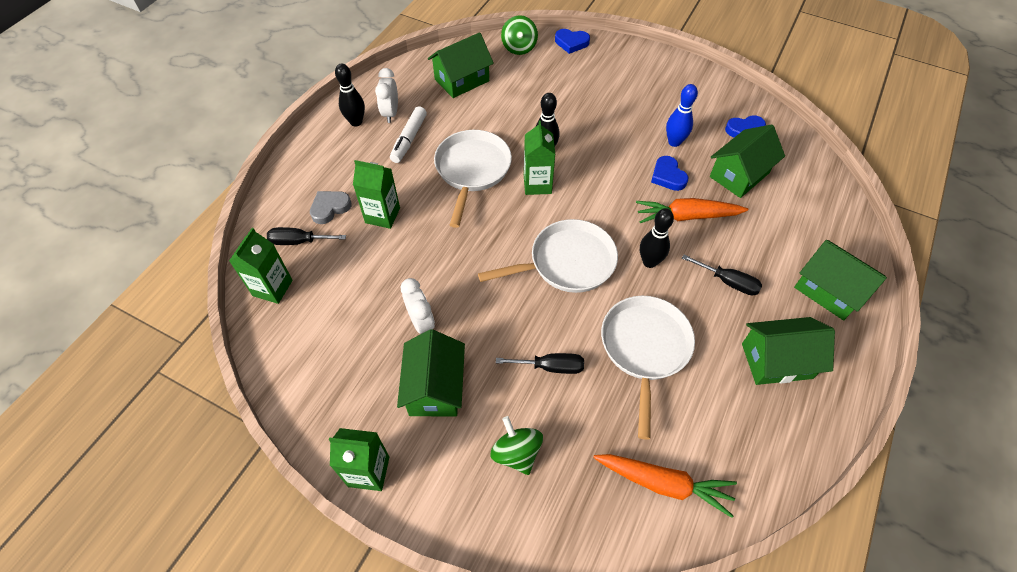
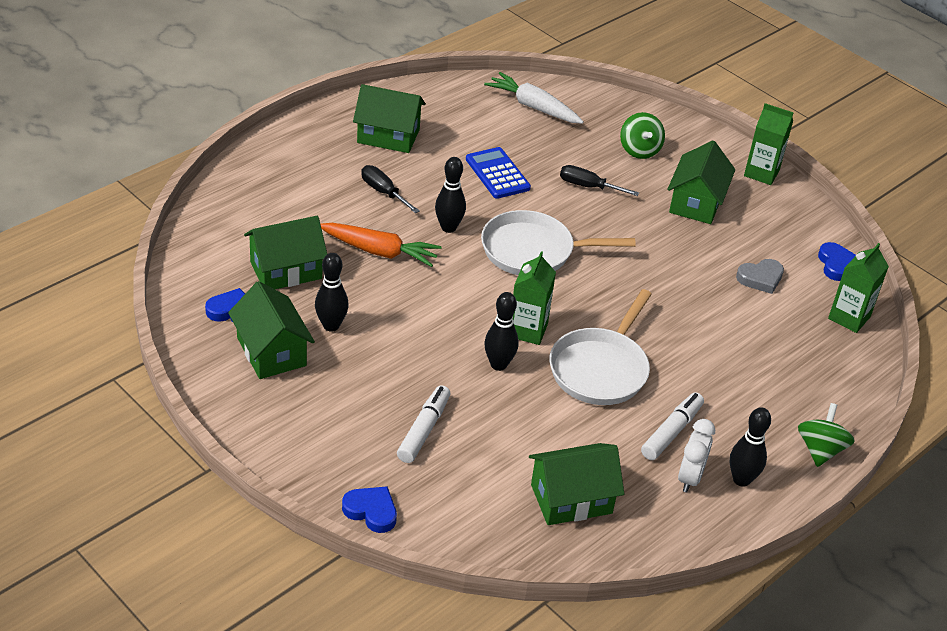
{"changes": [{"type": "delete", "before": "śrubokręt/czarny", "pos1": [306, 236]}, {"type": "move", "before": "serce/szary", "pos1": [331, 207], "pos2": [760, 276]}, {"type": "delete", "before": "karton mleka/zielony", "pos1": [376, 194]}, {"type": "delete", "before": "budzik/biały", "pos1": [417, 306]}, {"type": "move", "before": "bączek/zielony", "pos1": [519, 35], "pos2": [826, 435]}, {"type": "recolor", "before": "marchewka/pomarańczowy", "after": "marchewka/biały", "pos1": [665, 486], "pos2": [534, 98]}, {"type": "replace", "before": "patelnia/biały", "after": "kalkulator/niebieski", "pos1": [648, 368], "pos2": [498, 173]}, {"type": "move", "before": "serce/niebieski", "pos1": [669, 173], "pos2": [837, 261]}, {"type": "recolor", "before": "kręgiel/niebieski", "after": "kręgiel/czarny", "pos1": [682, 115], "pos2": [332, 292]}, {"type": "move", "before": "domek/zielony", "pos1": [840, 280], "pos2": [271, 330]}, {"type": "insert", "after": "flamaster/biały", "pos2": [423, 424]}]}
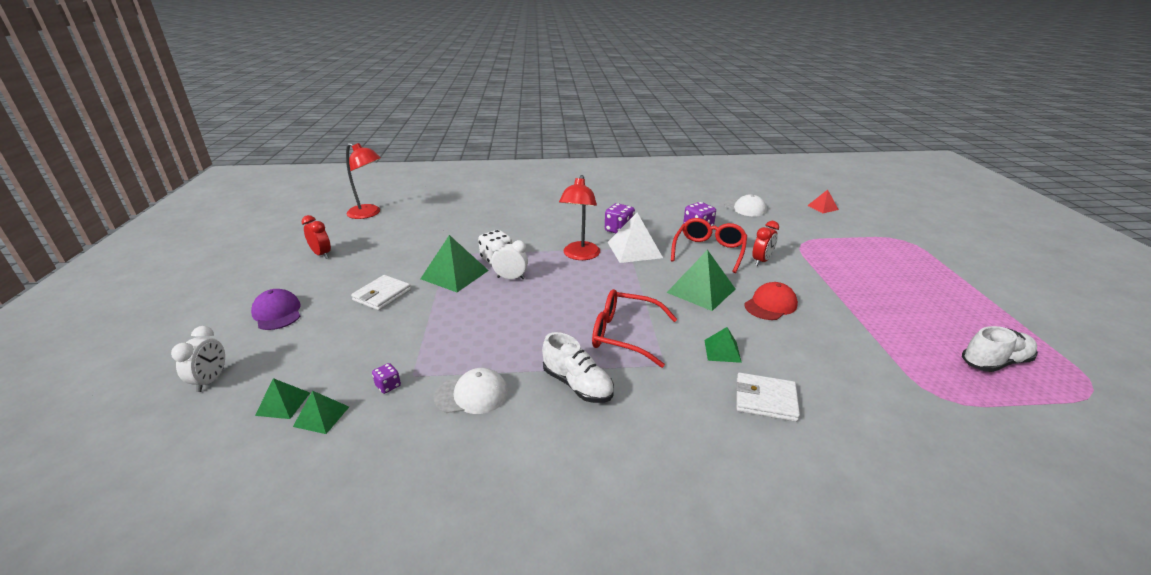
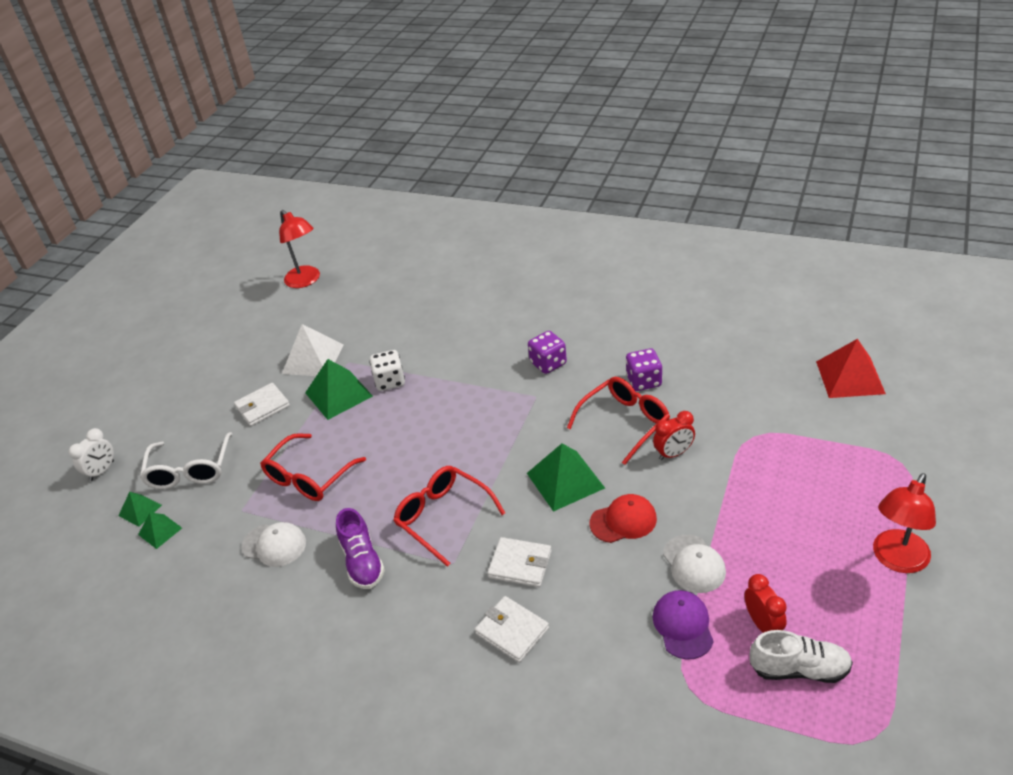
{"changes": [{"type": "move", "before": "czapka/fioletowy", "pos1": [275, 309], "pos2": [683, 625]}, {"type": "move", "before": "budzik/czerwony", "pos1": [316, 237], "pos2": [765, 603]}, {"type": "delete", "before": "kostka do gry/fioletowy", "pos1": [386, 378]}, {"type": "delete", "before": "budzik/biały", "pos1": [509, 259]}, {"type": "recolor", "before": "but/biały", "after": "but/fioletowy", "pos1": [578, 367], "pos2": [360, 548]}, {"type": "move", "before": "lampka/czerwony", "pos1": [579, 217], "pos2": [904, 523]}, {"type": "move", "before": "piramida/biały", "pos1": [635, 238], "pos2": [313, 350]}, {"type": "replace", "before": "piramida/zielony", "after": "portfel/biały", "pos1": [723, 345], "pos2": [519, 562]}, {"type": "move", "before": "czapka/biały", "pos1": [745, 205], "pos2": [694, 564]}, {"type": "resize", "before": "piramida/czerwony", "pos1": [823, 201], "pos2": [851, 368], "scale": 1.82}, {"type": "insert", "after": "okulary/biały", "pos2": [186, 460]}, {"type": "insert", "after": "okulary/czerwony", "pos2": [313, 467]}]}
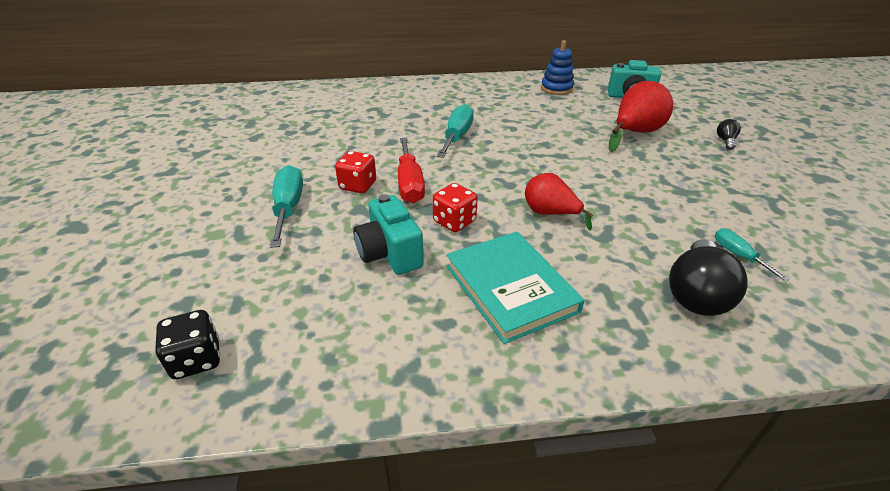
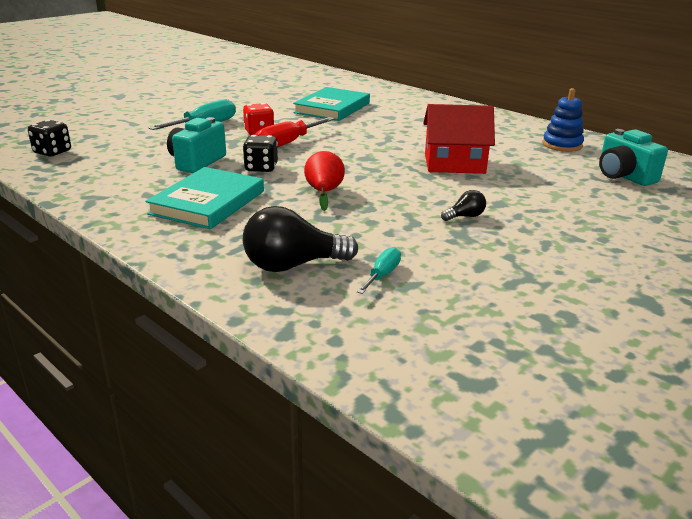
{"changes": [{"type": "recolor", "before": "kostka do gry/czerwony", "after": "kostka do gry/czarny", "pos1": [455, 207], "pos2": [260, 153]}, {"type": "delete", "before": "śrubokręt/turkusowy", "pos1": [455, 131]}, {"type": "delete", "before": "gruszka/czerwony", "pos1": [641, 116]}, {"type": "move", "before": "żarówka/czarny", "pos1": [729, 134], "pos2": [463, 205]}, {"type": "insert", "after": "książka/turkusowy", "pos2": [331, 104]}, {"type": "insert", "after": "domek/czerwony", "pos2": [459, 139]}]}
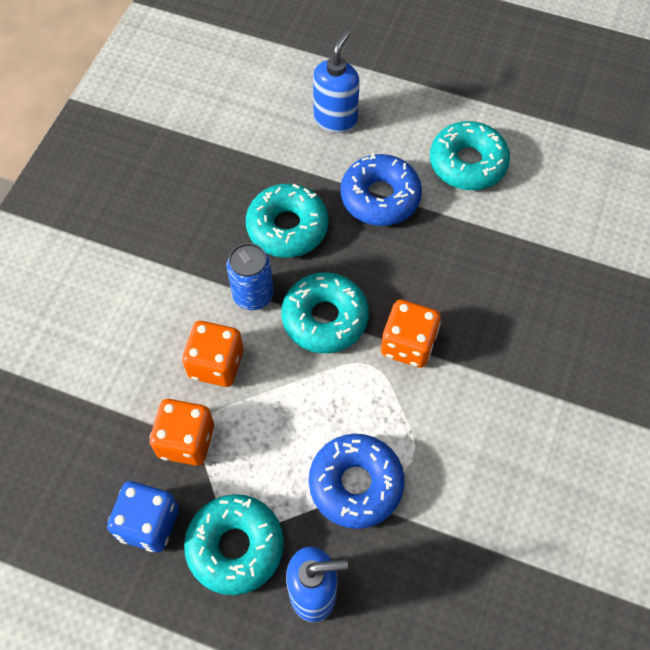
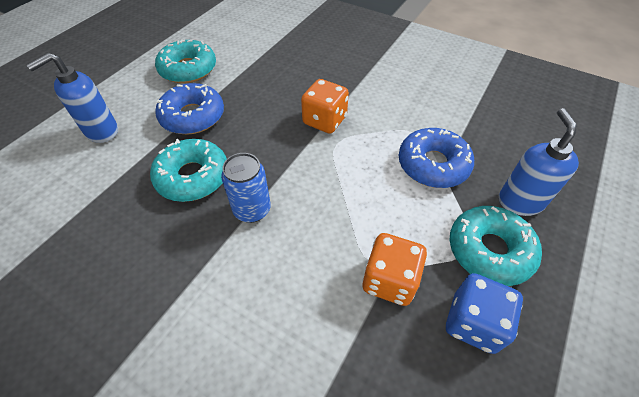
{"changes": [{"type": "delete", "before": "kostka do gry/pomarańczowy", "pos1": [212, 354]}, {"type": "delete", "before": "donut/turkusowy", "pos1": [325, 312]}, {"type": "rotate", "before": "dozownik mydła/niebieski", "pos1": [336, 81], "pos2": [72, 98], "turn": -75}]}
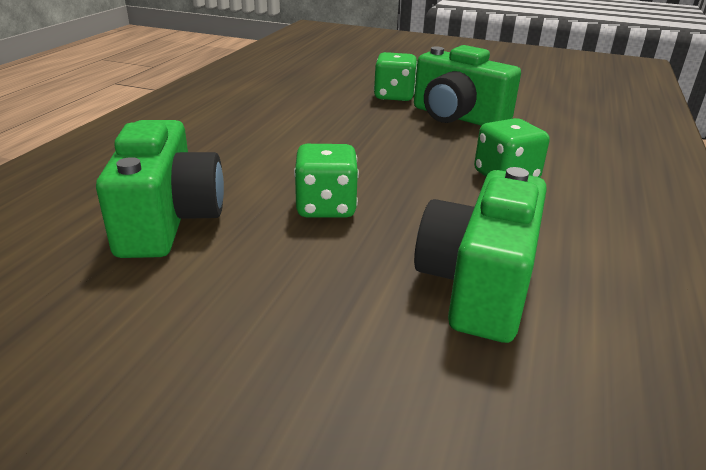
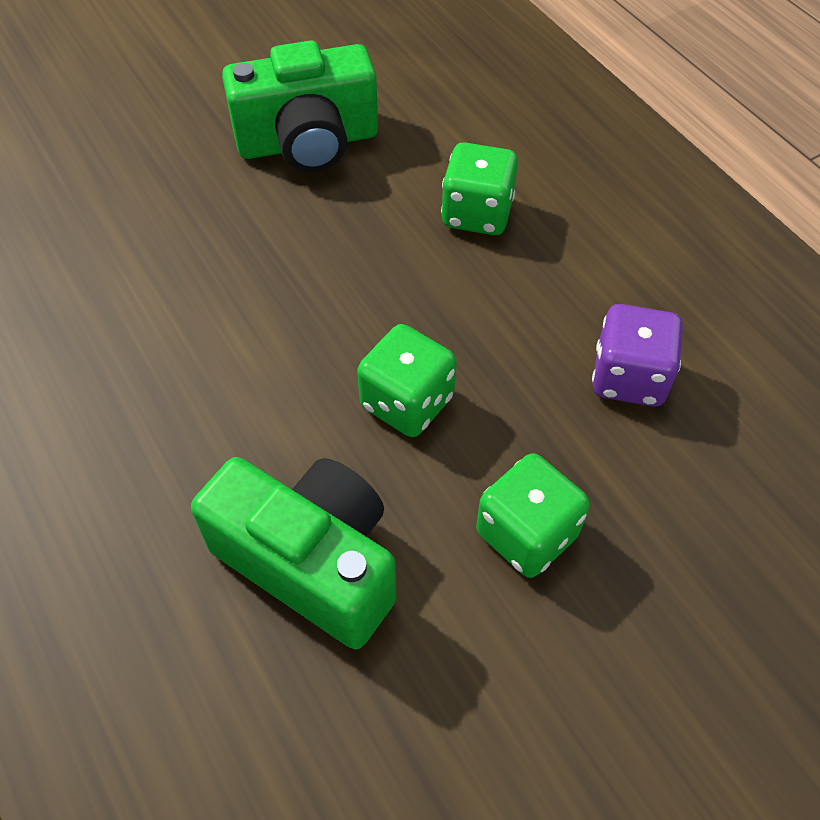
{"changes": [{"type": "move", "before": "kostka do gry/zielony", "pos1": [395, 76], "pos2": [533, 515]}, {"type": "replace", "before": "aparat fotograficzny/zielony", "after": "kostka do gry/fioletowy", "pos1": [480, 255], "pos2": [637, 355]}]}
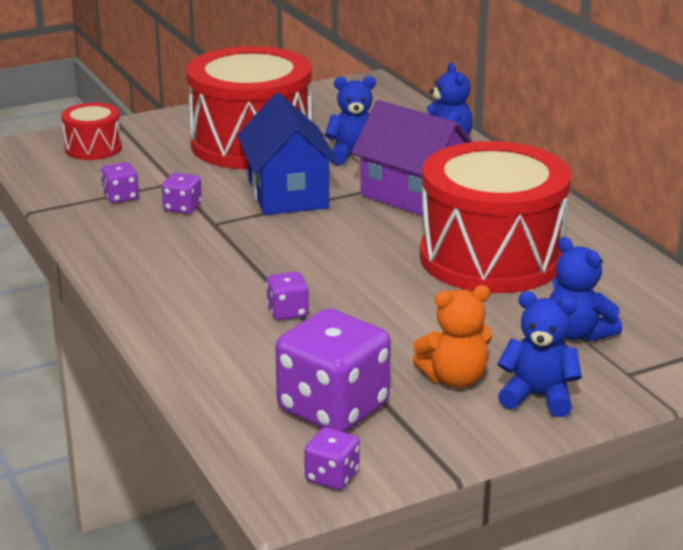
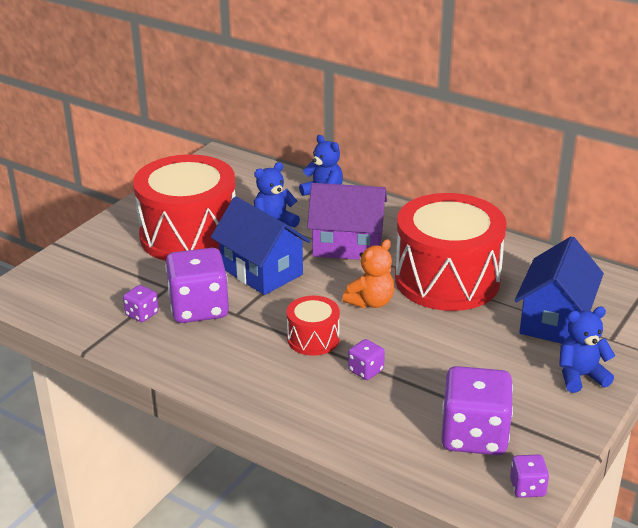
{"changes": [{"type": "move", "before": "bęben/czerwony", "pos1": [91, 131], "pos2": [313, 326]}, {"type": "resize", "before": "kostka do gry/fioletowy", "pos1": [182, 193], "pos2": [197, 285], "scale": 2.15}, {"type": "move", "before": "miś/pomarańczowy", "pos1": [452, 336], "pos2": [368, 273]}, {"type": "replace", "before": "miś/niebieski", "after": "domek/niebieski", "pos1": [585, 289], "pos2": [559, 290]}]}
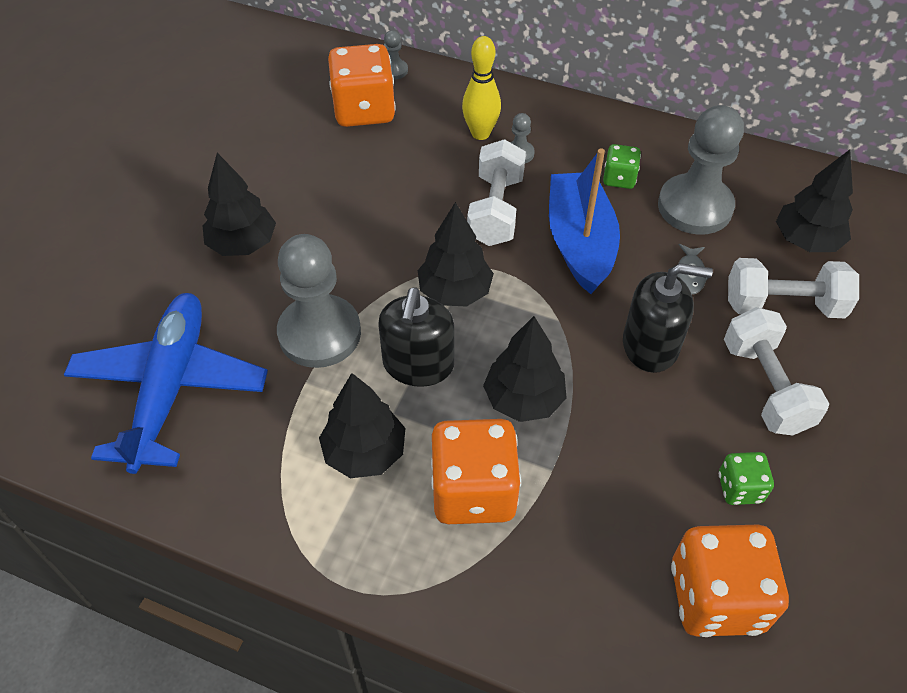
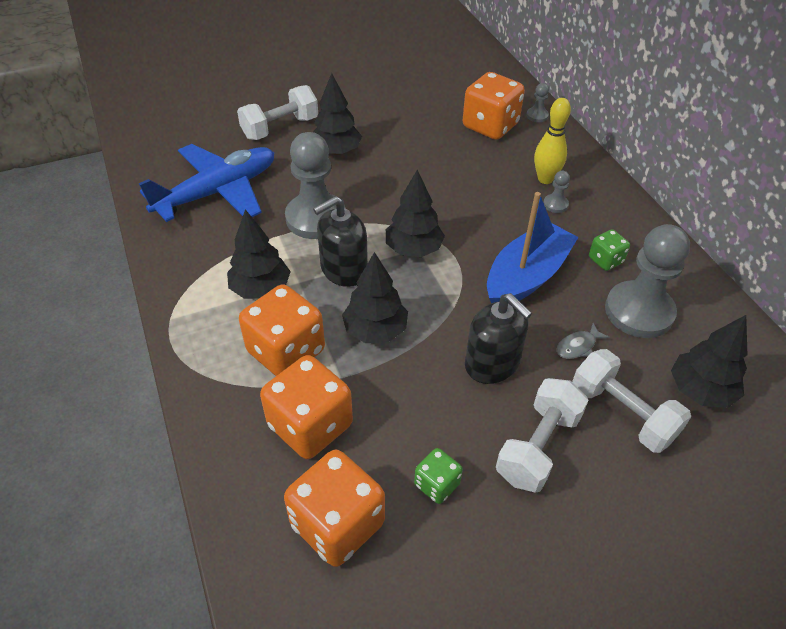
{"changes": [{"type": "move", "before": "hantel/biały", "pos1": [496, 192], "pos2": [277, 112]}, {"type": "insert", "after": "kostka do gry/pomarańczowy", "pos2": [306, 407]}]}
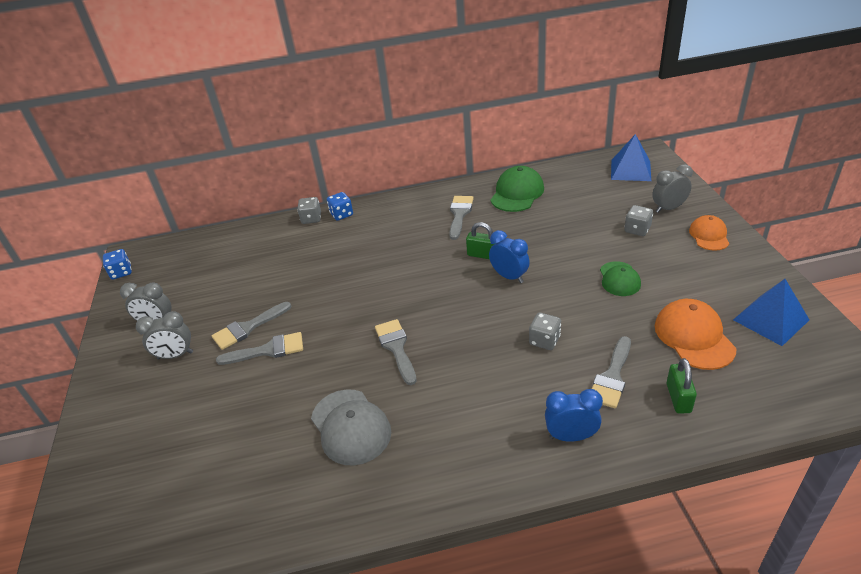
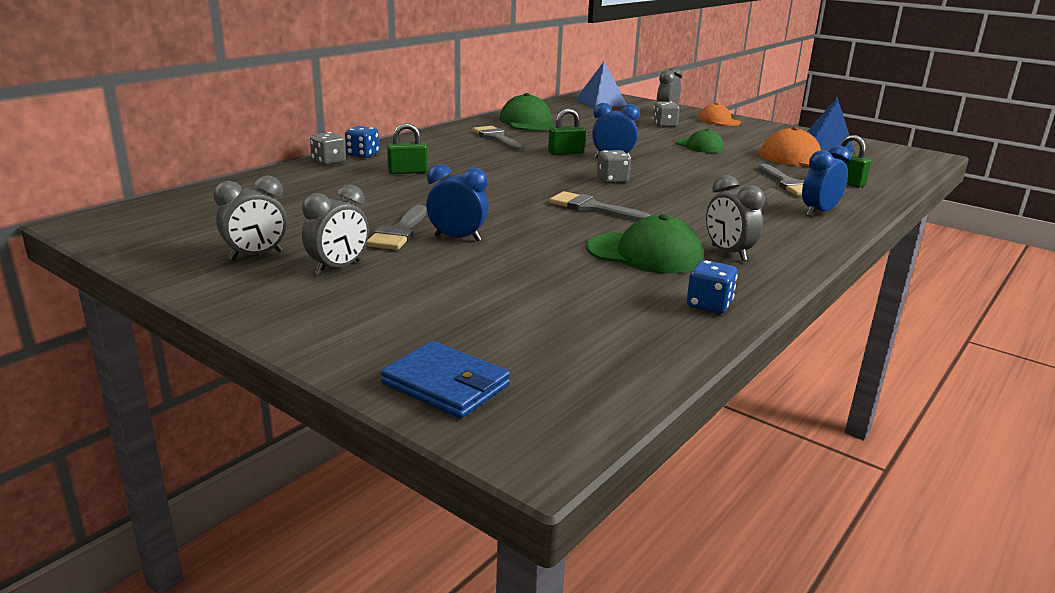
{"changes": [{"type": "move", "before": "kostka do gry/niebieski", "pos1": [117, 264], "pos2": [712, 287]}, {"type": "replace", "before": "pędzel/szary", "after": "budzik/niebieski", "pos1": [259, 348], "pos2": [457, 202]}, {"type": "recolor", "before": "czapka/szary", "after": "czapka/zielony", "pos1": [351, 427], "pos2": [644, 244]}, {"type": "move", "before": "kostka do gry/szary", "pos1": [545, 331], "pos2": [614, 166]}, {"type": "insert", "after": "portfel/niebieski", "pos2": [445, 379]}, {"type": "insert", "after": "kłódka/zielony", "pos2": [407, 148]}, {"type": "insert", "after": "budzik/szary", "pos2": [735, 218]}]}
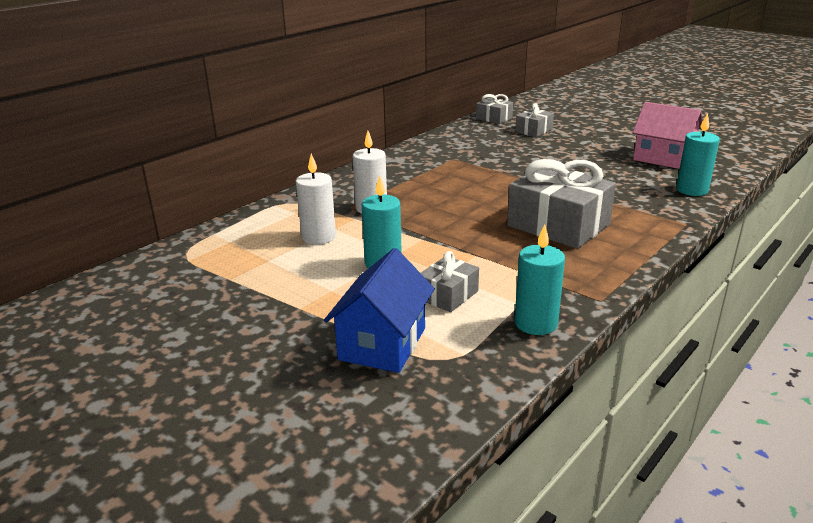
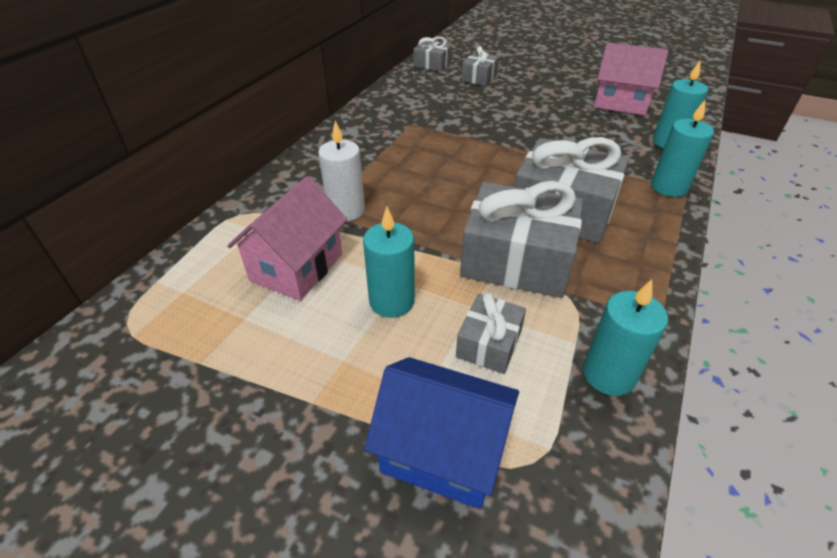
{"changes": [{"type": "replace", "before": "świeca/biały", "after": "domek/różowy", "pos1": [316, 199], "pos2": [287, 238]}, {"type": "rotate", "before": "domek/niebieski", "pos1": [379, 310], "pos2": [441, 433], "turn": -75}, {"type": "insert", "after": "prezent/szary", "pos2": [521, 239]}, {"type": "insert", "after": "świeca/turkusowy", "pos2": [682, 148]}]}
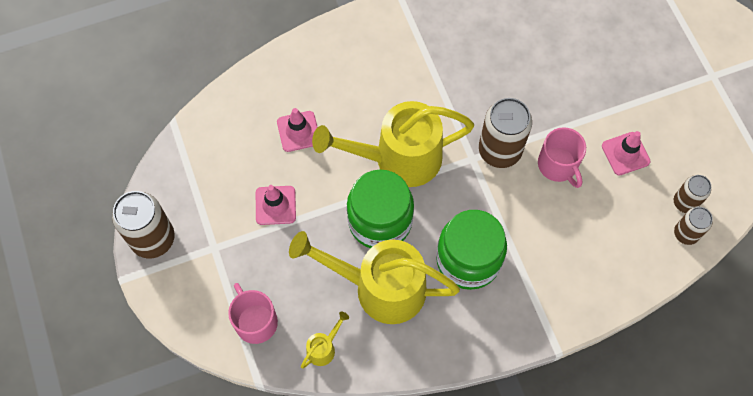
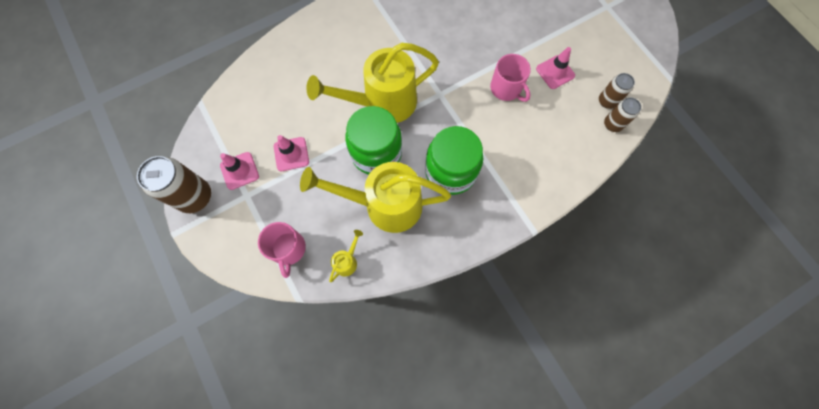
{"changes": [{"type": "rotate", "before": "kubek/różowy", "pos1": [253, 313], "pos2": [282, 250], "turn": -150}, {"type": "move", "before": "pachołek/różowy", "pos1": [297, 130], "pos2": [239, 171]}, {"type": "delete", "before": "puszka/brązowy", "pos1": [505, 133]}]}
